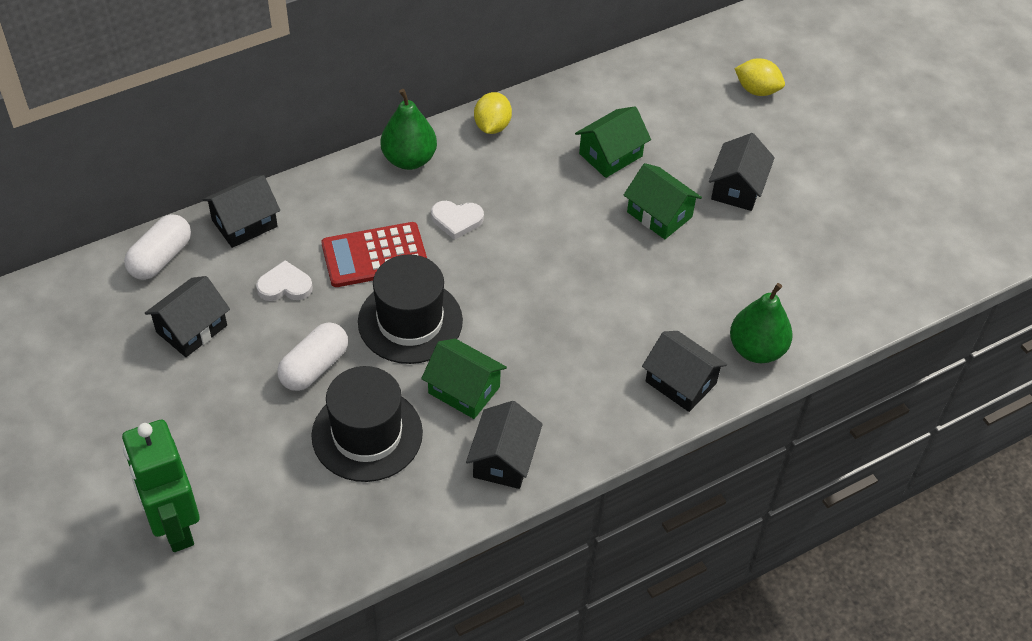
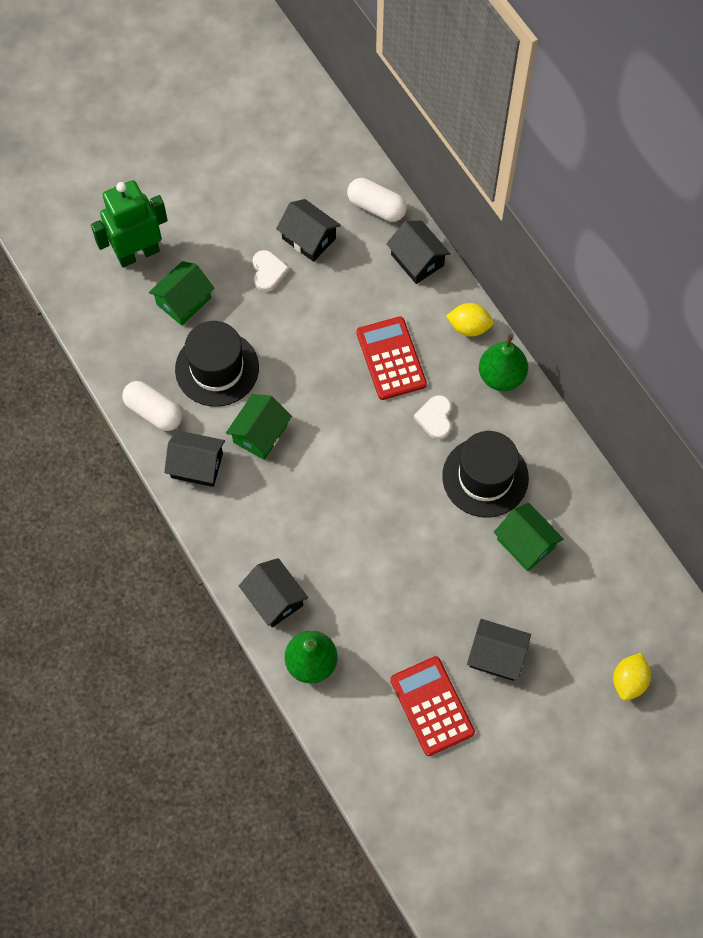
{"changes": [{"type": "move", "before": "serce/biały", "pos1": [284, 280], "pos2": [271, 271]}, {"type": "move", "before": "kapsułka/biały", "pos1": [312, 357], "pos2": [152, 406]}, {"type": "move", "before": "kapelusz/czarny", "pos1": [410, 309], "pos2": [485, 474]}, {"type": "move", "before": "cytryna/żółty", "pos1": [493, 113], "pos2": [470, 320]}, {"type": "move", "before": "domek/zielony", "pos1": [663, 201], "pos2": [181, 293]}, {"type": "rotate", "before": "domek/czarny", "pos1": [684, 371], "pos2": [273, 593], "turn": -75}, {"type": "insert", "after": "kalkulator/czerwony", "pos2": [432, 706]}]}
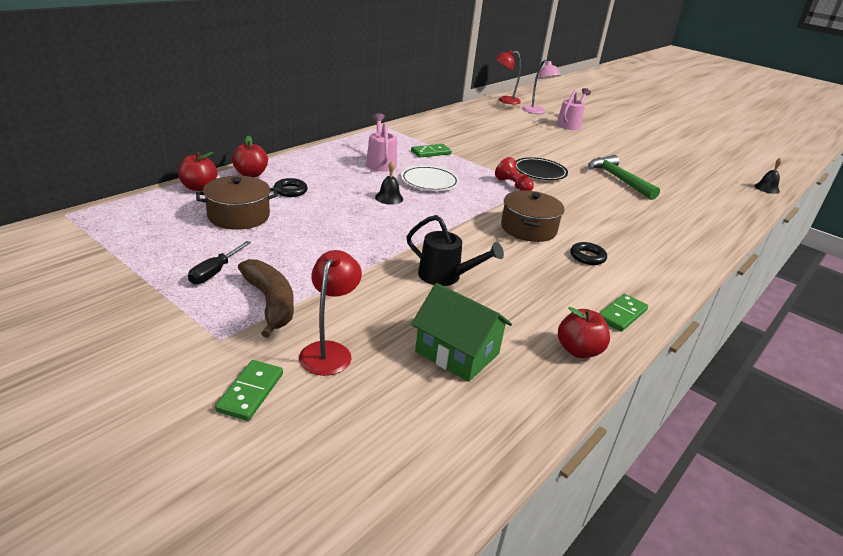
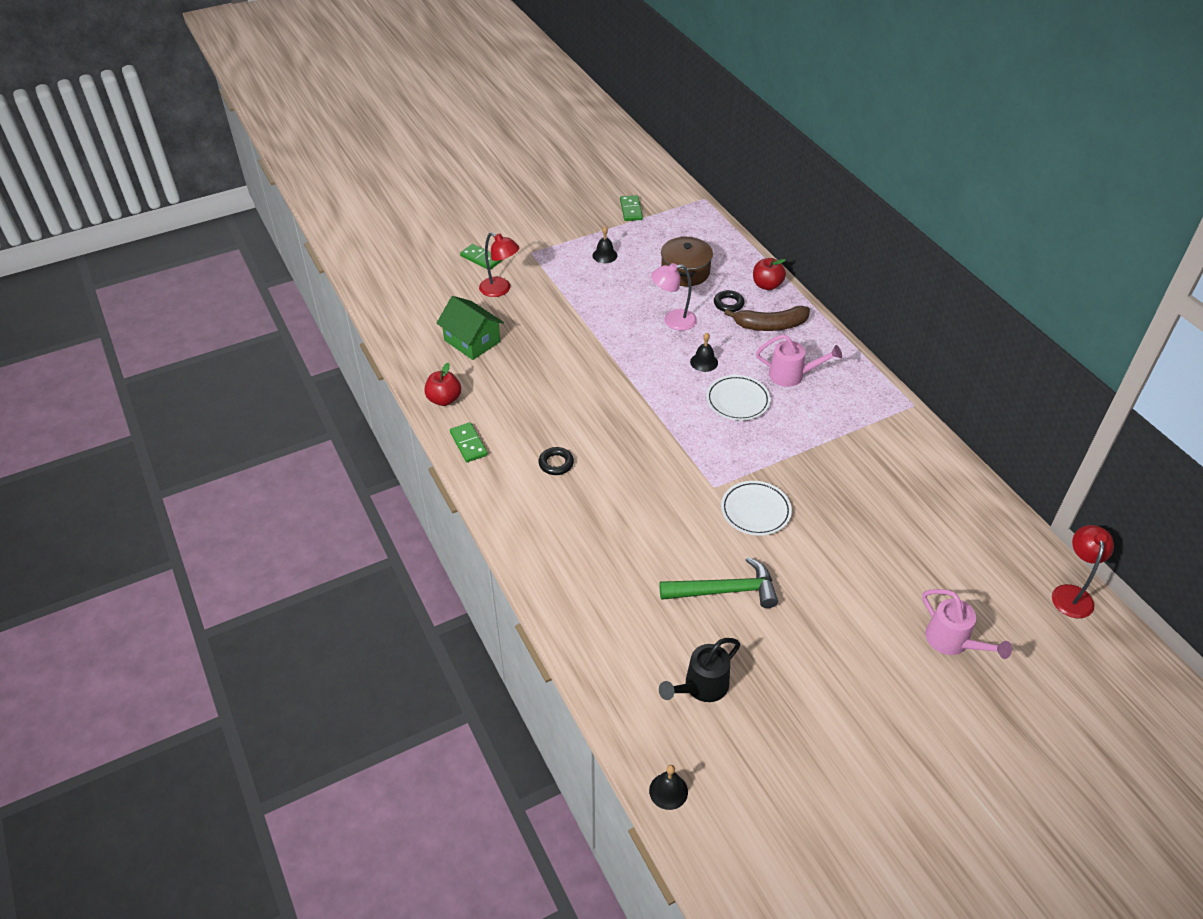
{"changes": [{"type": "delete", "before": "jabłko/czerwony", "pos1": [197, 171]}, {"type": "replace", "before": "śrubokręt/czarny", "after": "dzwonek/czarny", "pos1": [219, 262], "pos2": [604, 245]}, {"type": "move", "before": "banan/brązowy", "pos1": [266, 298], "pos2": [767, 318]}, {"type": "move", "before": "konewka/czarny", "pos1": [455, 250], "pos2": [700, 670]}, {"type": "move", "before": "kostka domina/zielony", "pos1": [431, 151], "pos2": [631, 208]}, {"type": "rotate", "before": "domek/zielony", "pos1": [461, 332], "pos2": [470, 328], "turn": 75}, {"type": "delete", "before": "pionek/czerwony", "pos1": [514, 174]}, {"type": "delete", "before": "garnek/brązowy", "pos1": [532, 216]}, {"type": "recolor", "before": "talerz/czarny", "after": "talerz/biały", "pos1": [542, 168], "pos2": [756, 508]}, {"type": "move", "before": "lampka/różowy", "pos1": [541, 87], "pos2": [674, 297]}]}
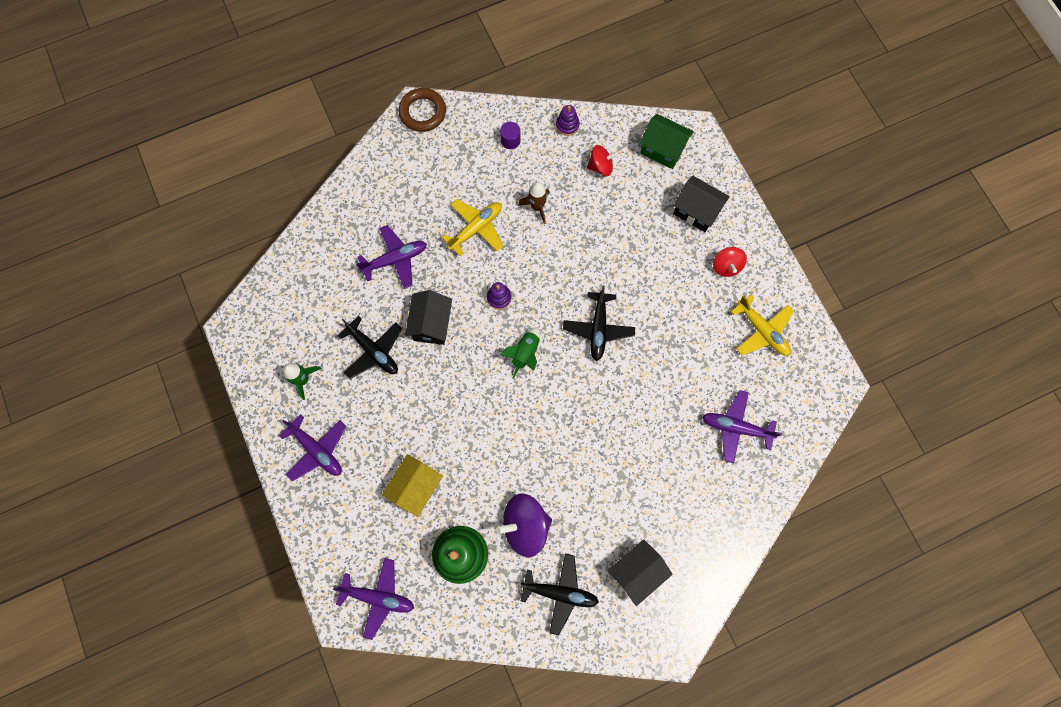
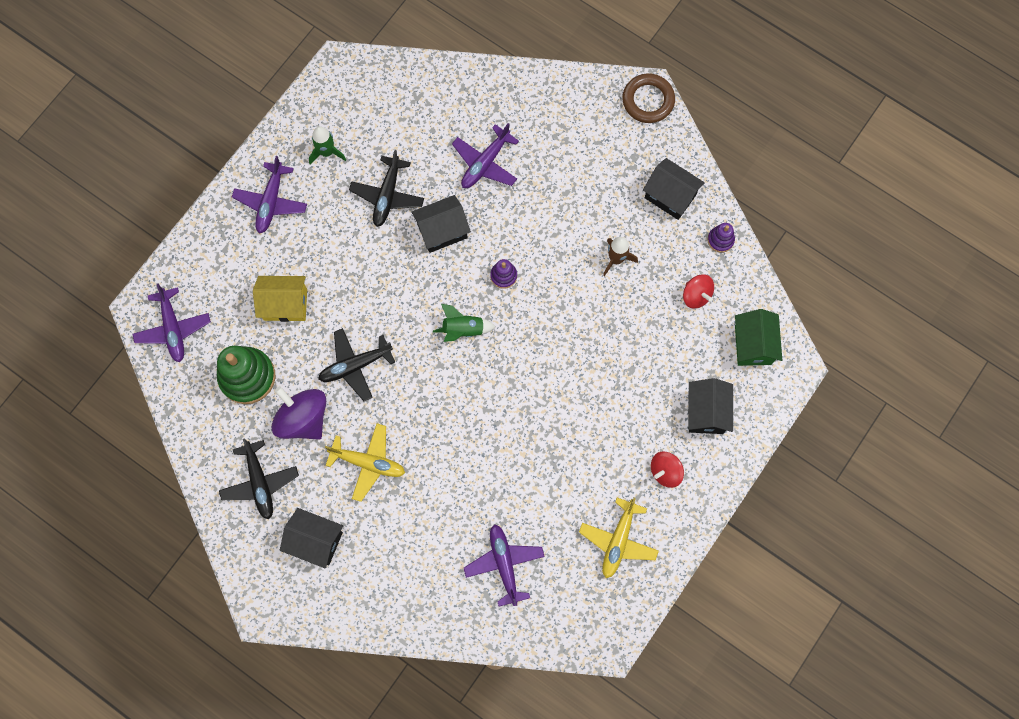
{"changes": [{"type": "rotate", "before": "samolot/fioletowy", "pos1": [391, 257], "pos2": [485, 155], "turn": 90}, {"type": "move", "before": "samolot/żółty", "pos1": [473, 227], "pos2": [365, 462]}, {"type": "replace", "before": "walec/fioletowy", "after": "domek/czarny", "pos1": [510, 135], "pos2": [674, 189]}, {"type": "move", "before": "samolot/czarny", "pos1": [599, 323], "pos2": [356, 364]}]}
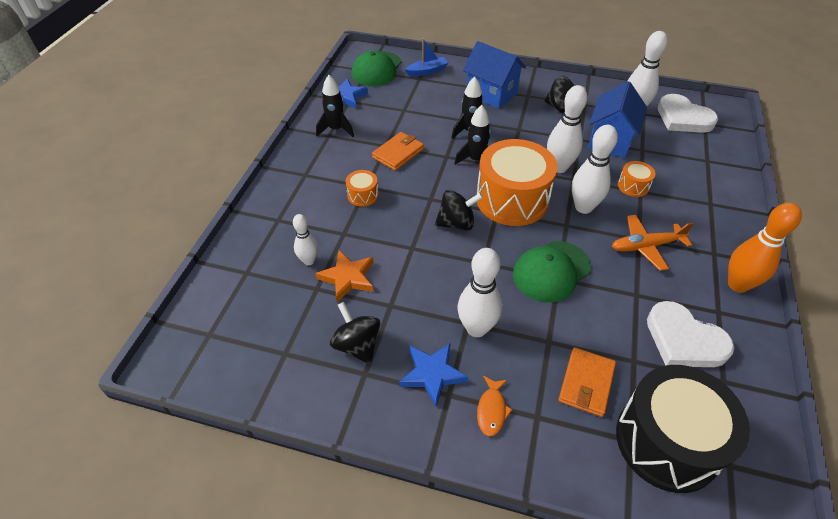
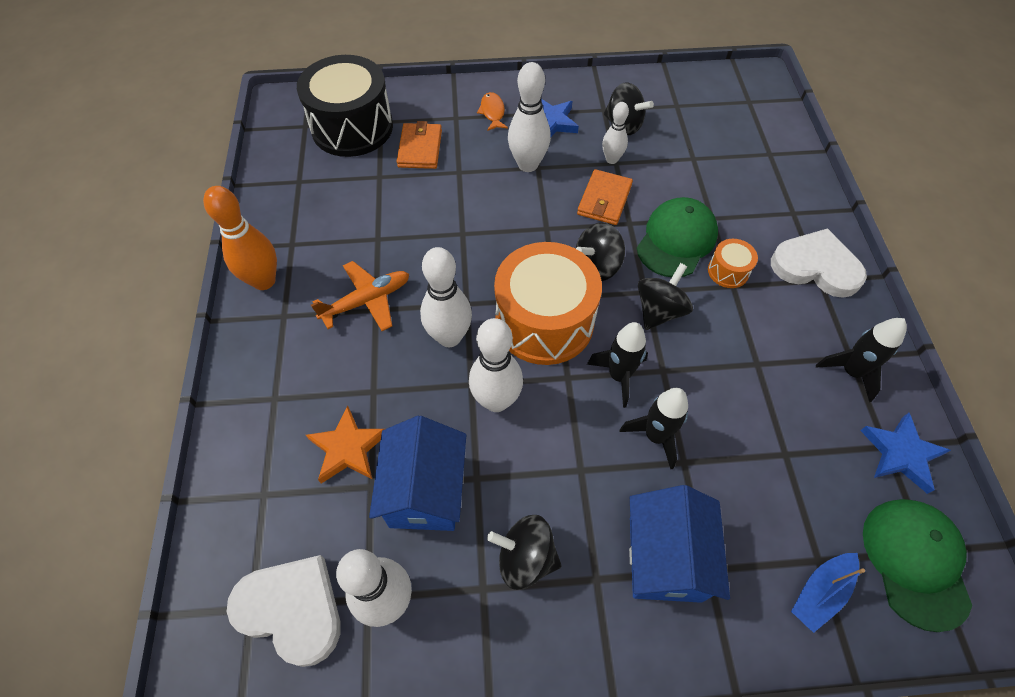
{"changes": [{"type": "move", "before": "kręgiel/biały", "pos1": [305, 239], "pos2": [615, 133]}, {"type": "move", "before": "gwiazda/pomarańczowy", "pos1": [344, 276], "pos2": [345, 444]}, {"type": "move", "before": "portfel/pomarańczowy", "pos1": [398, 151], "pos2": [605, 197]}, {"type": "rotate", "before": "domek/niebieski", "pos1": [494, 75], "pos2": [679, 544], "turn": 75}, {"type": "move", "before": "czapka/zielony", "pos1": [552, 272], "pos2": [677, 237]}, {"type": "delete", "before": "bęben/pomarańczowy", "pos1": [636, 179]}, {"type": "move", "before": "serce/biały", "pos1": [690, 334], "pos2": [819, 263]}, {"type": "insert", "after": "bączek/czarny", "pos2": [665, 296]}]}
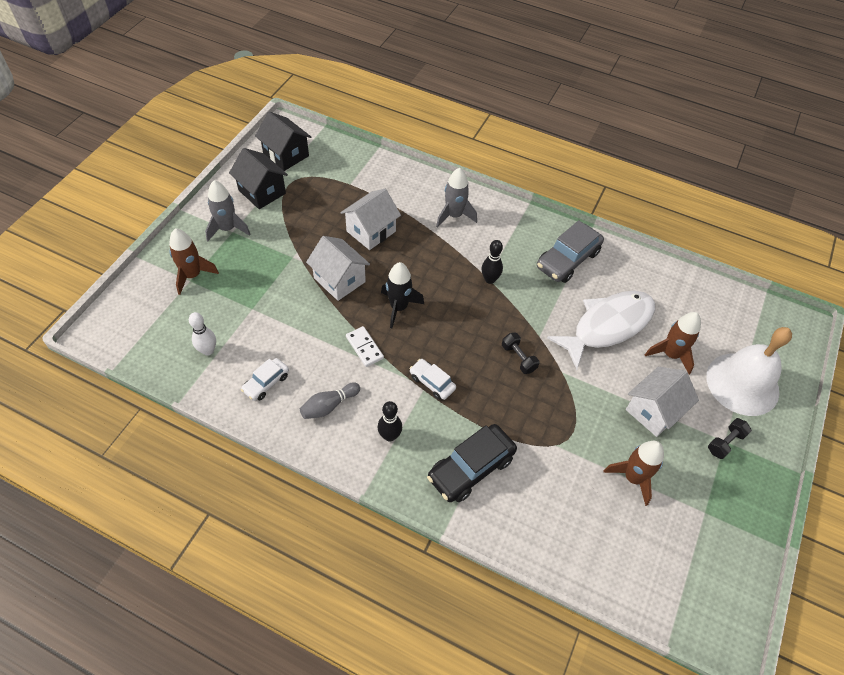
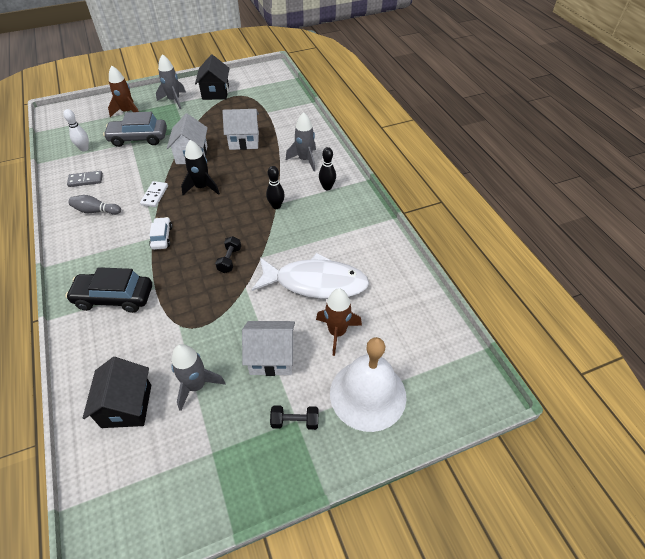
{"changes": [{"type": "replace", "before": "samochód/biały", "after": "kostka domina/szary", "pos1": [265, 379], "pos2": [85, 179]}, {"type": "move", "before": "domek/czarny", "pos1": [283, 141], "pos2": [117, 392]}, {"type": "move", "before": "kręgiel/czarny", "pos1": [390, 421], "pos2": [327, 168]}, {"type": "move", "before": "samochód/szary", "pos1": [570, 251], "pos2": [135, 129]}, {"type": "recolor", "before": "rakieta/brązowy", "after": "rakieta/szary", "pos1": [633, 473], "pos2": [198, 377]}]}
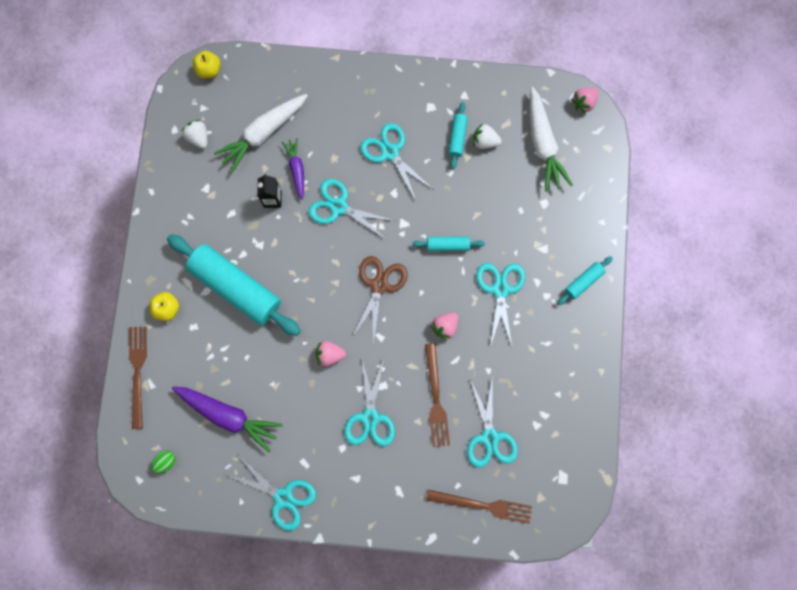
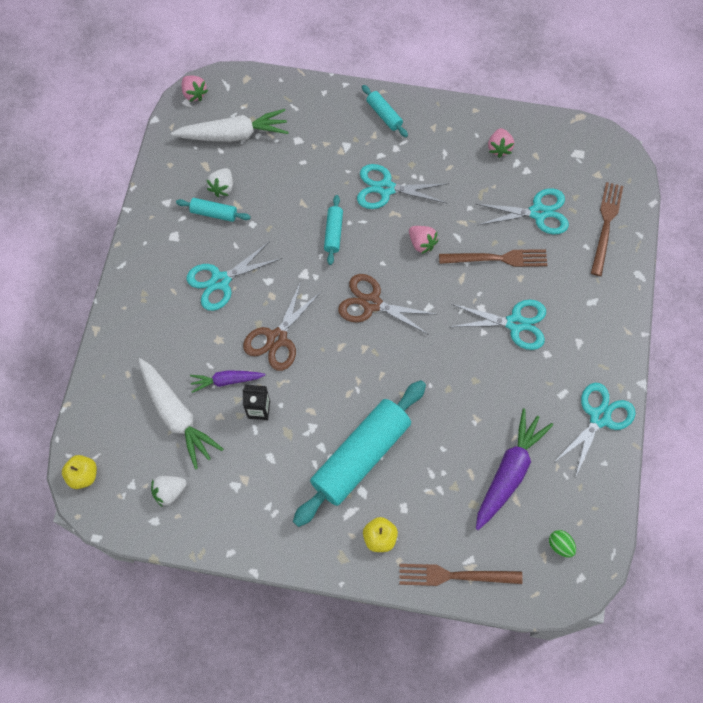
{"changes": [{"type": "recolor", "before": "nożyczki/turkusowy", "after": "nożyczki/brązowy", "pos1": [351, 209], "pos2": [282, 326]}, {"type": "move", "before": "truskawka/różowy", "pos1": [331, 354], "pos2": [501, 143]}]}
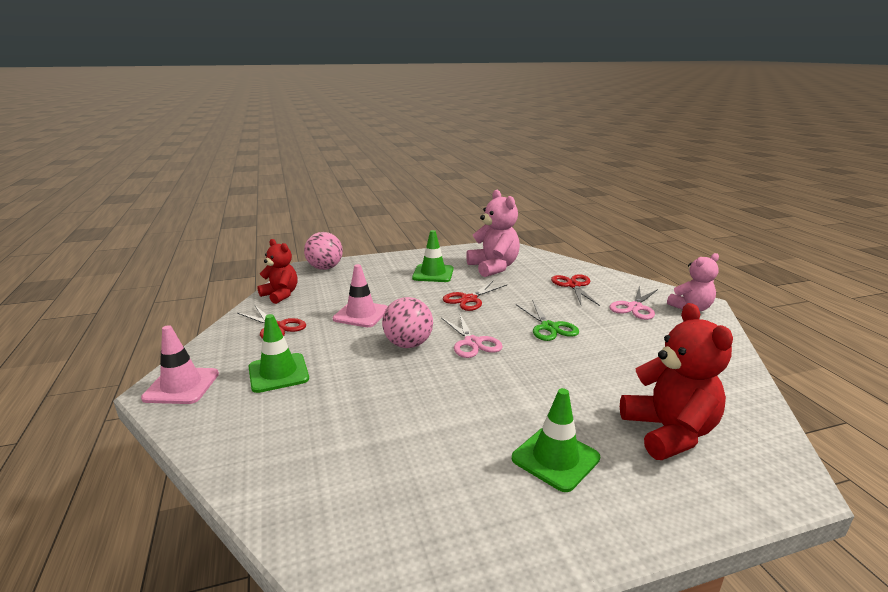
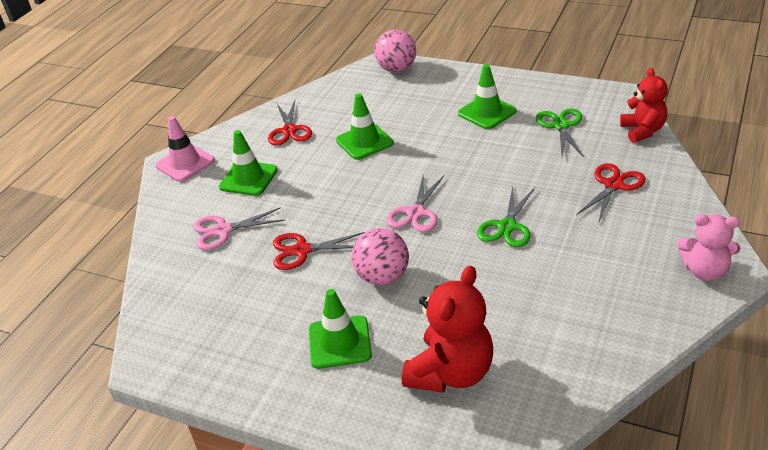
{"changes": [{"type": "move", "before": "miś/czerwony", "pos1": [277, 271], "pos2": [644, 105]}, {"type": "recolor", "before": "pachołek/różowy", "after": "pachołek/zielony", "pos1": [360, 295], "pos2": [365, 126]}, {"type": "move", "before": "piłka/różowy", "pos1": [407, 322], "pos2": [380, 256]}, {"type": "move", "before": "nożyczki/czerwony", "pos1": [475, 296], "pos2": [318, 251]}, {"type": "replace", "before": "miś/różowy", "after": "nożyczki/zielony", "pos1": [493, 233], "pos2": [560, 132]}, {"type": "move", "before": "nożyczki/różowy", "pos1": [634, 303], "pos2": [239, 228]}]}
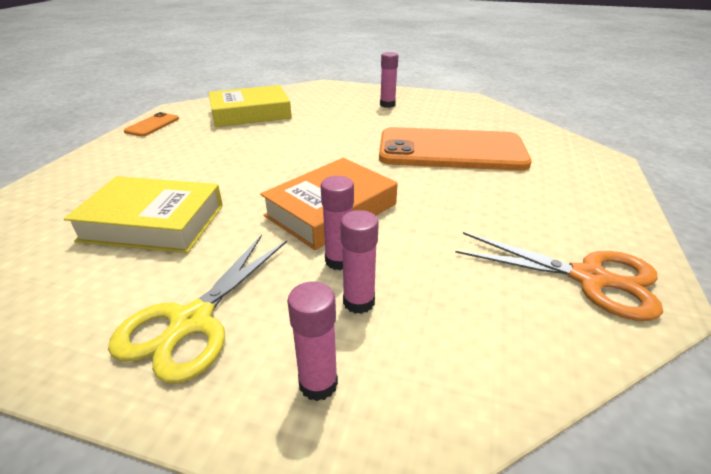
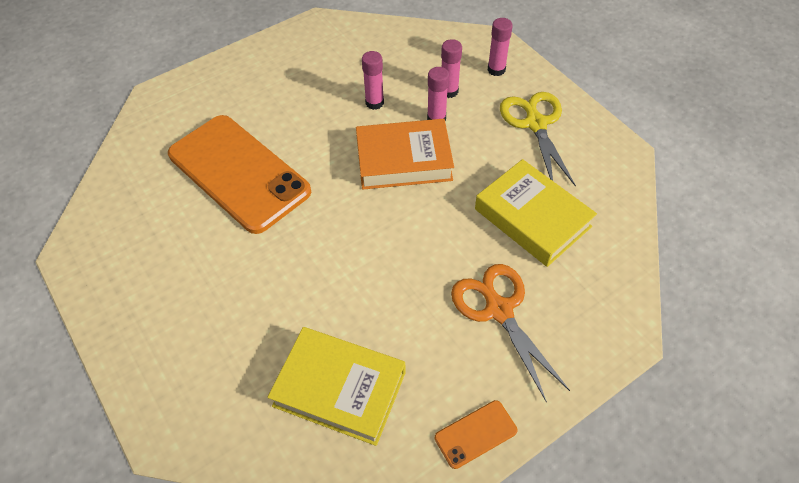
{"changes": [{"type": "rotate", "before": "nożyczki/żółty", "pos1": [197, 308], "pos2": [538, 139], "turn": -75}, {"type": "move", "before": "klej w sztyfcie/różowy", "pos1": [389, 80], "pos2": [373, 80]}, {"type": "move", "before": "nożyczki/pomarańczowy", "pos1": [559, 276], "pos2": [510, 333]}]}
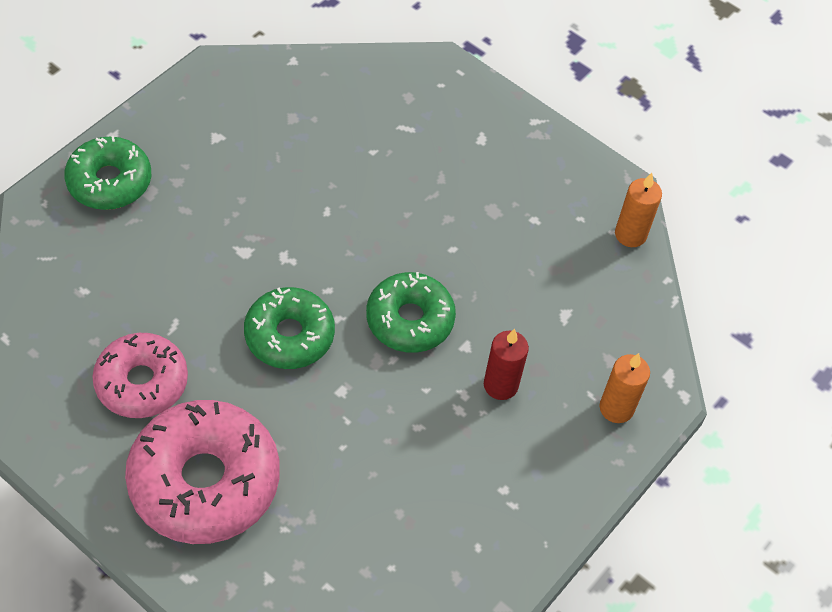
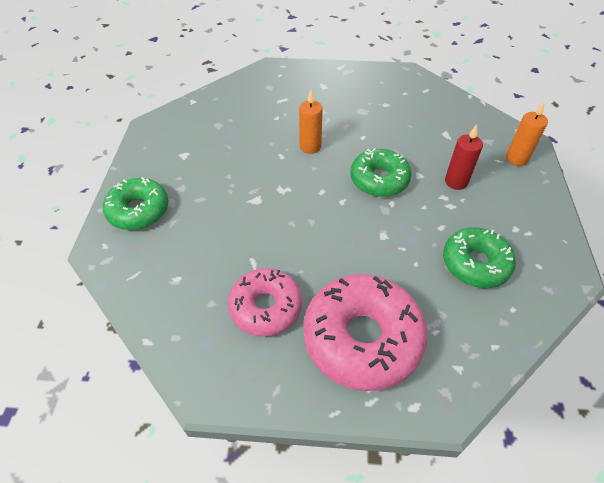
{"changes": [{"type": "move", "before": "donut/zielony", "pos1": [289, 328], "pos2": [479, 257]}, {"type": "move", "before": "świeca/pomarańczowy", "pos1": [638, 210], "pos2": [311, 122]}]}
